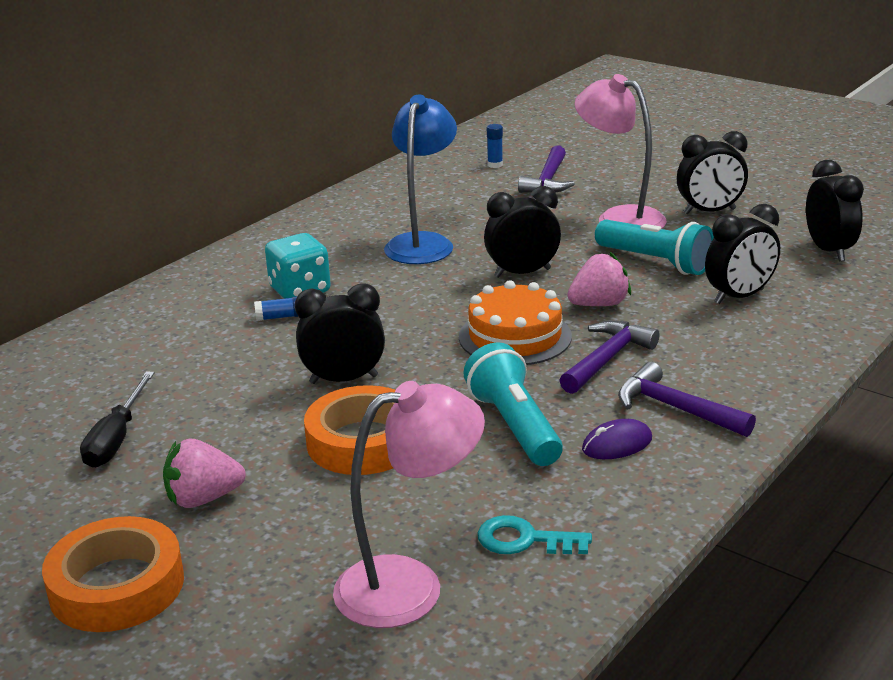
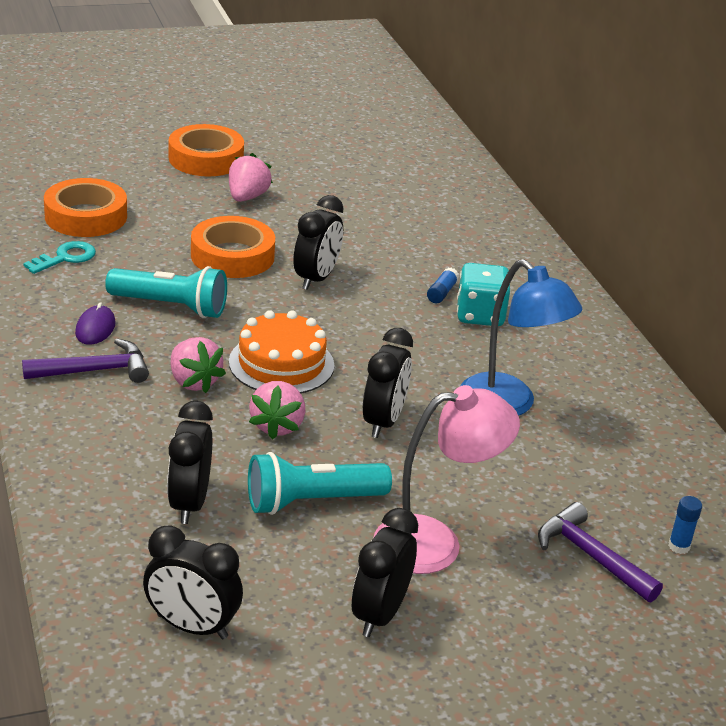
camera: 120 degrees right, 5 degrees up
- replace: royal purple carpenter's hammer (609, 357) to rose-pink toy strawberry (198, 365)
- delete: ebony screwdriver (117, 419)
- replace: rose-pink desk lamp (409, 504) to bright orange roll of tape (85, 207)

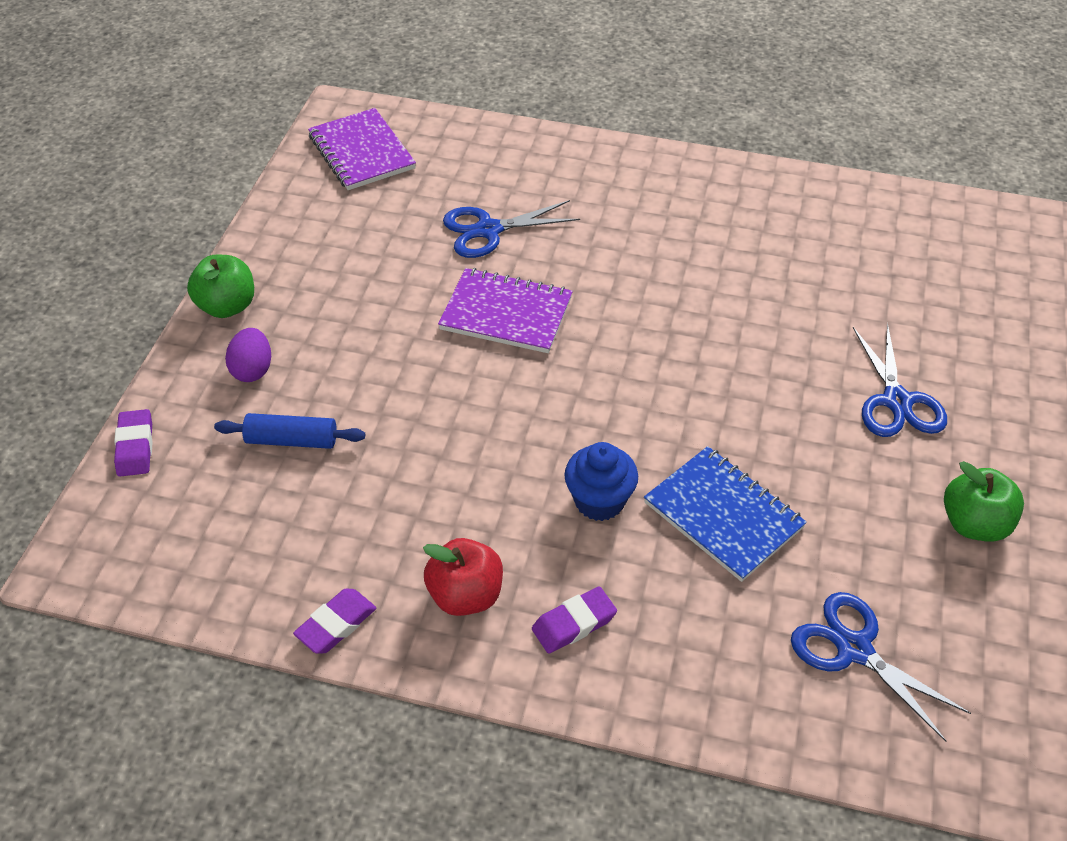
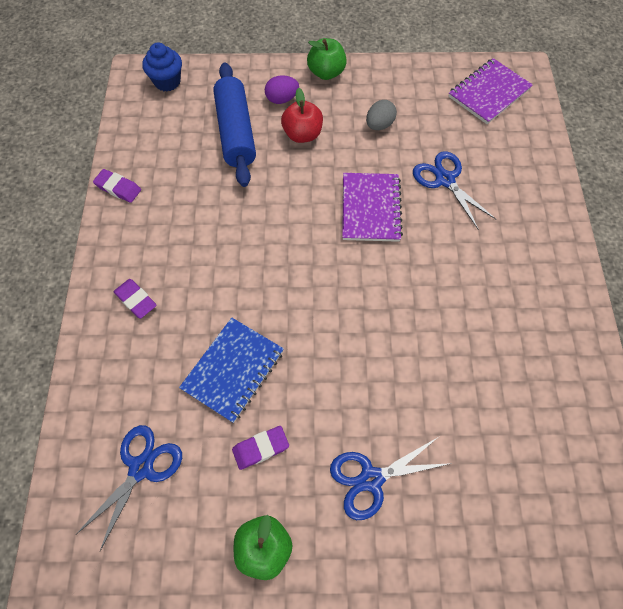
camera: 75 degrees right, 15 degrees up
- move: royal purple gum eraser (133, 442) to (260, 448)
- resize: royal blue rolling pin (289, 431) = (234, 124) x1.78
- move: royal blue fairy cake (601, 481) to (162, 67)
- move: red toy apple (463, 577) to (302, 115)
- insert: gray egg (381, 115)

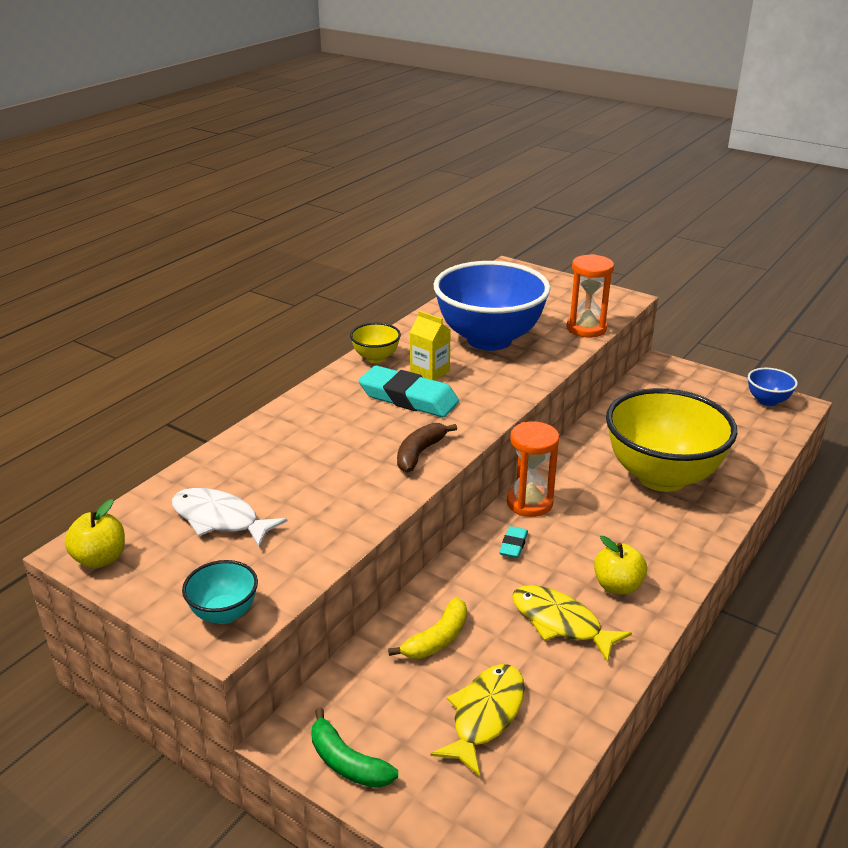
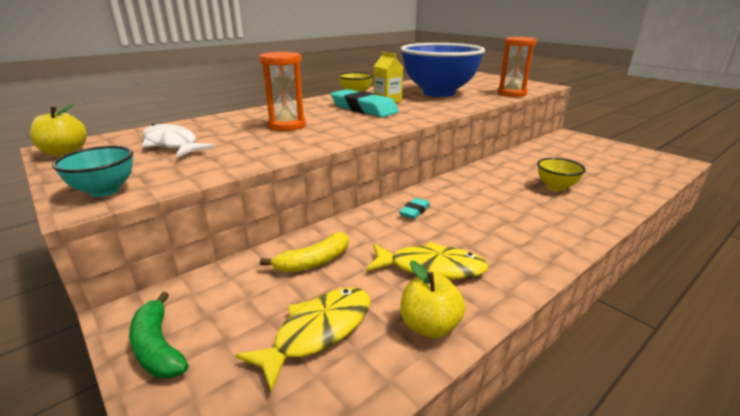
camera: 15 degrees right, 5 degrees down
- delete: royal blue bowl (773, 387)
- resize: bright yellow bowl (671, 440) = (561, 174) x0.43
- move: bright orange sandglass (533, 469) to (282, 91)
- delete: russet toy banana (427, 448)
- move: bright yellow toy apple (620, 565) to (433, 299)
- rotate: bright yellow fish (572, 623) = (427, 260) 135 degrees clockwise

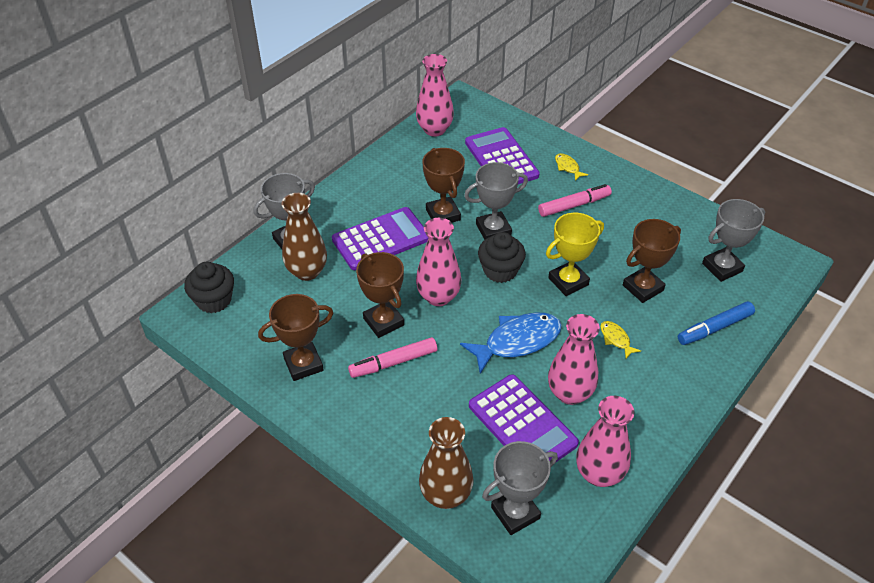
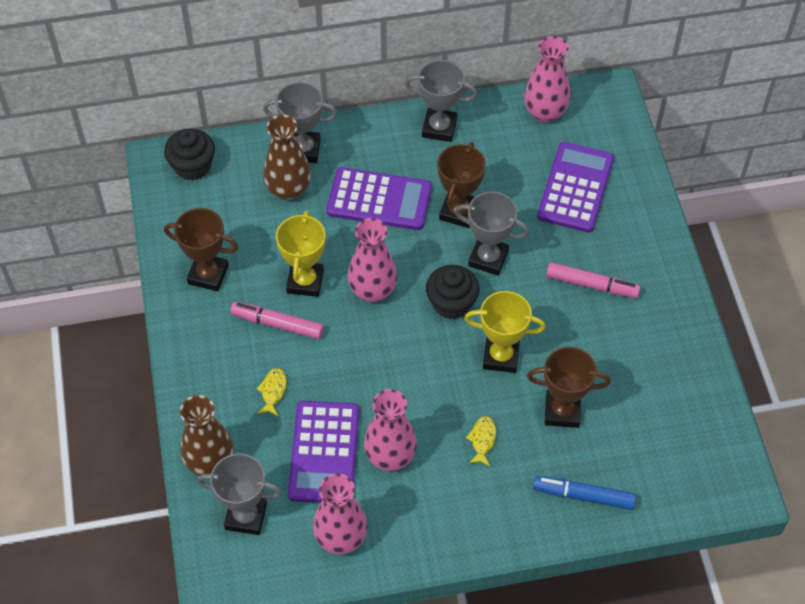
camera: 40 degrees right, 10 degrees up
- move: bright yellow fish (571, 167) to (271, 392)
- move: gray award cup (733, 240) to (441, 101)
- recolor: russet award cup (380, 295) to bright yellow award cup (301, 254)
- delete: royal blue fish (511, 343)

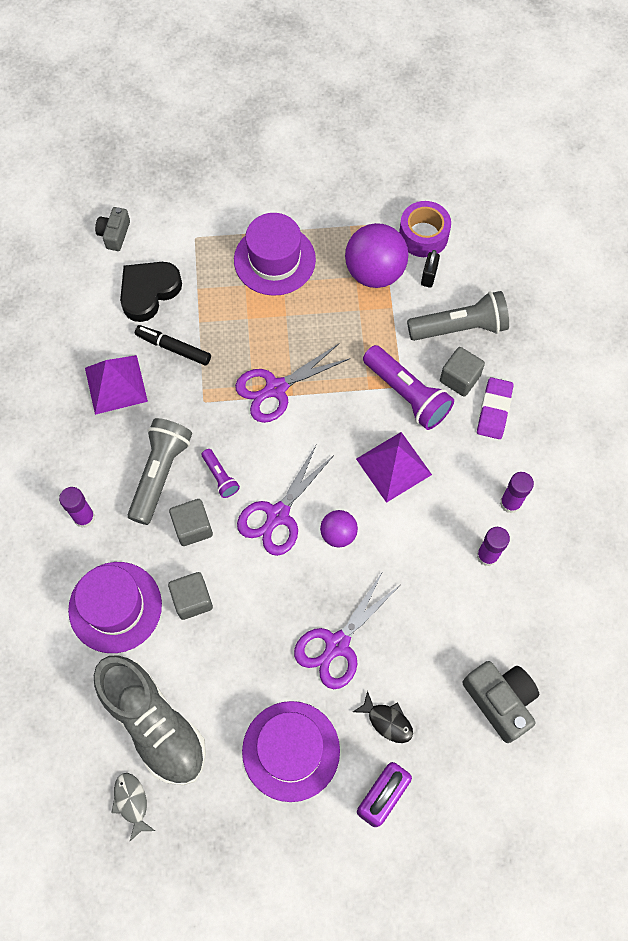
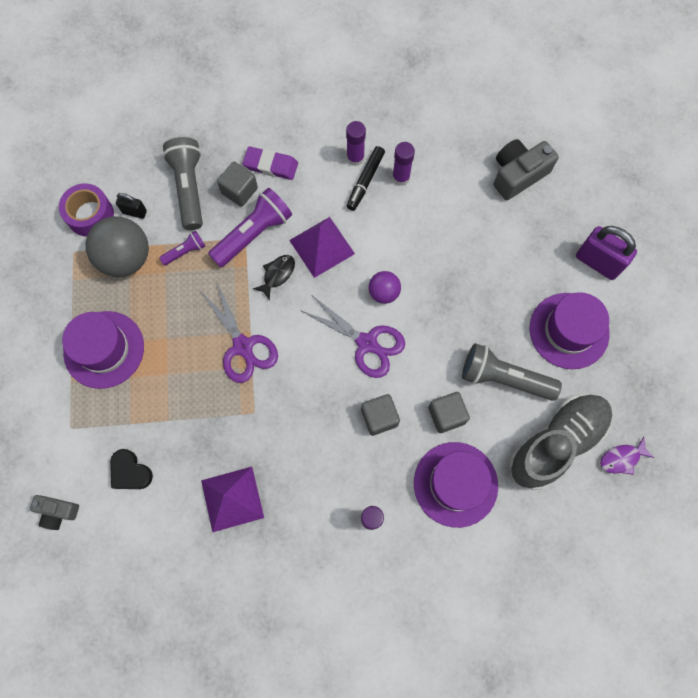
camera: 90 degrees left, 5 degrees up
- recolor: royal purple sphere (376, 255) to gray sphere (117, 246)
- resize: ebony heart (151, 292) = (131, 469) x0.66
- move: ebony marker (173, 345) to (366, 178)
- move: gray flashlight (160, 471) to (512, 372)
- move: royal purple flashlight (221, 473) to (182, 248)
- delete: royal purple pair of scissors (347, 631)
- move: ebony fish (383, 717) to (274, 278)
- recolor: gray fish (133, 807) to royal purple fish (627, 456)

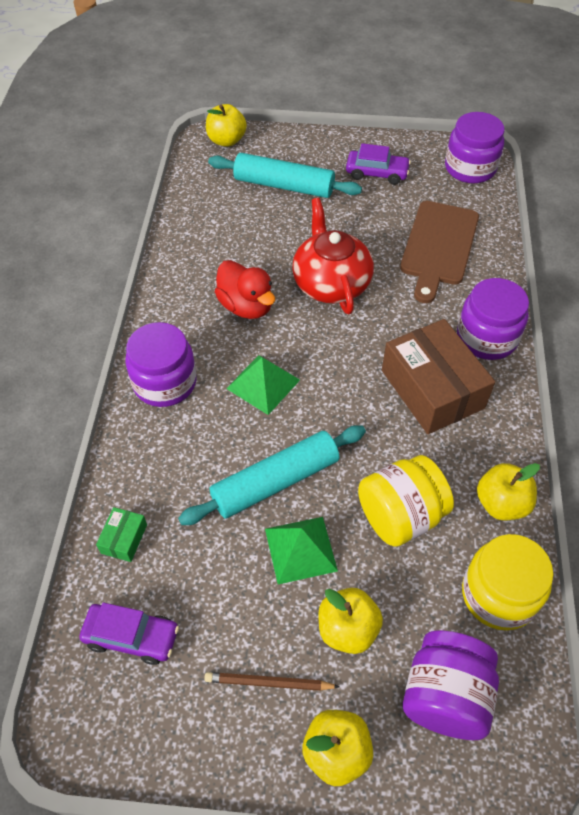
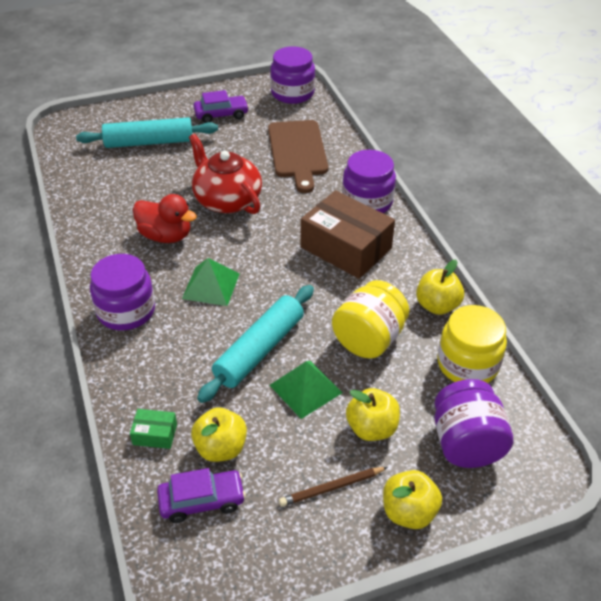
camera: 25 degrees left, 10 degrees down
- move: bright yellow toy apple (226, 125) to (219, 434)
- rotate: emerald package (121, 534) = (153, 429) 75 degrees counterclockwise

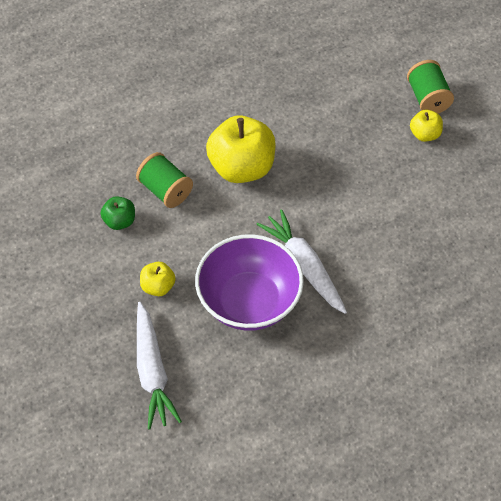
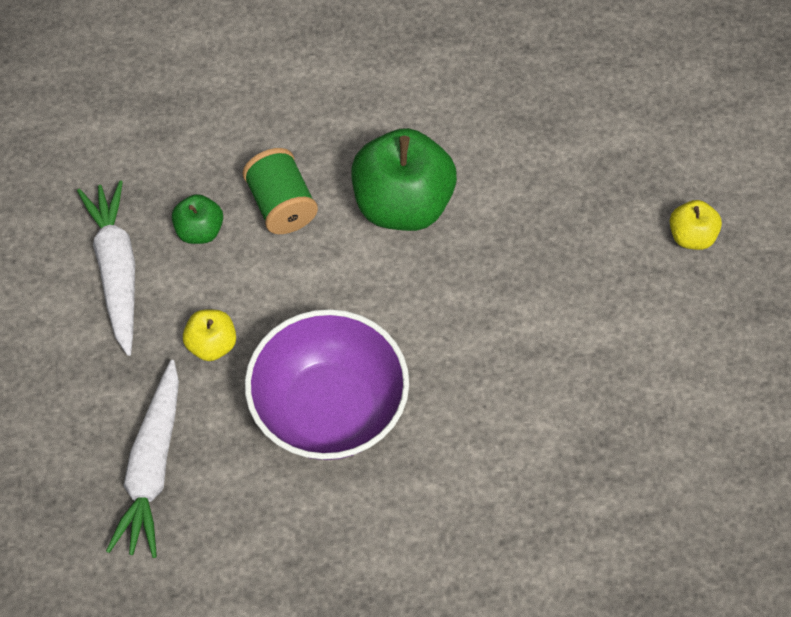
camera: 20 degrees right, 5 degrees up
- delete: emerald spool (430, 87)
- recolor: bright yellow toy apple (241, 149) to emerald toy apple (404, 179)
- move: pure white toy carrot (301, 261) to (106, 268)

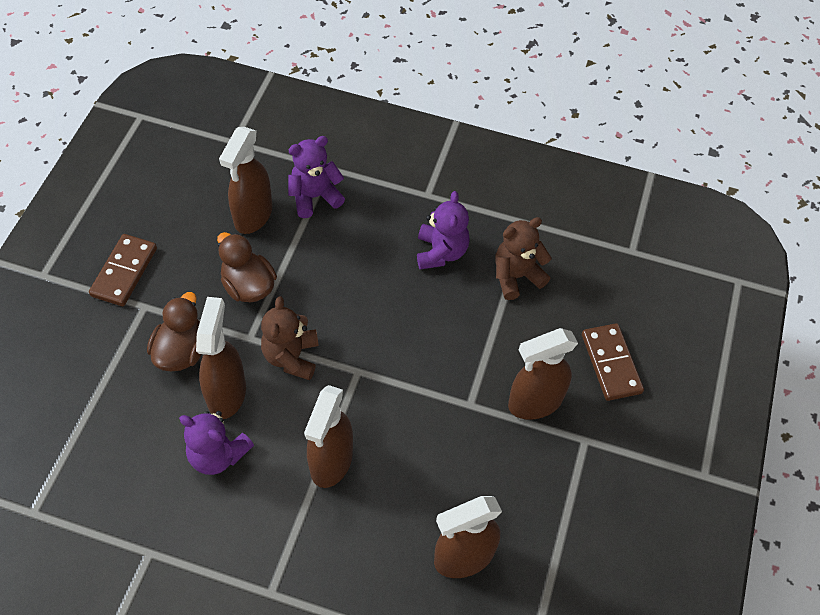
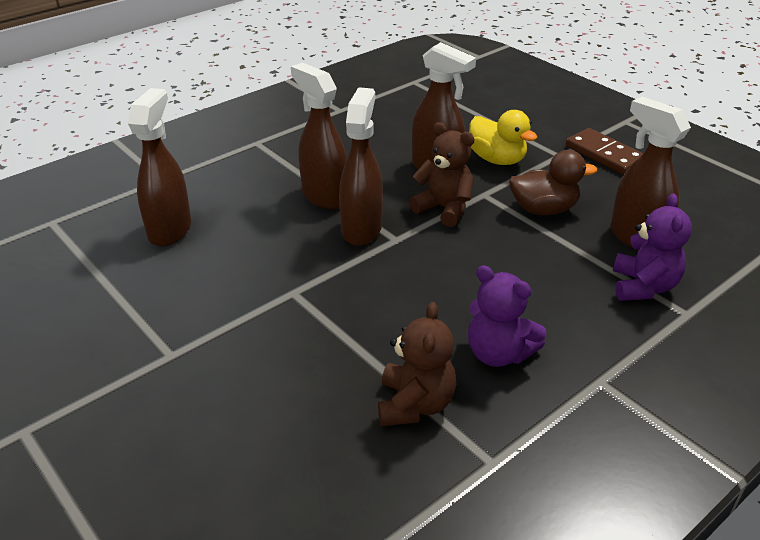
camera: 125 degrees right, 20 degrees down
- recolor: russet duck (174, 331) to bright yellow duck (503, 137)
- delete: russet domino piece (613, 362)
- move: russet spray bottle (543, 374) to (361, 166)
- delete: royal purple teddy bear (216, 443)

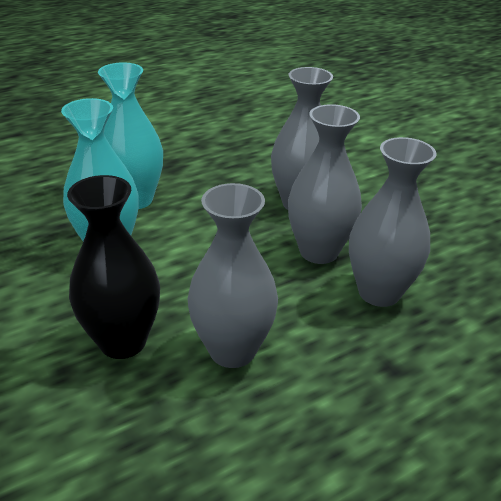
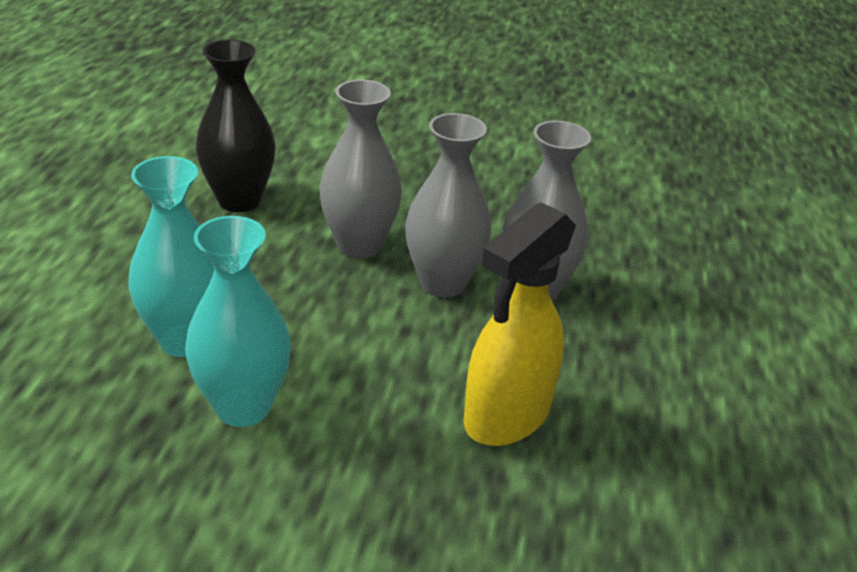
camera: 50 degrees left, 0 degrees up
- move: ebony vase (113, 267) to (235, 126)
- replace: gray vase (233, 275) to bright yellow spray bottle (519, 324)

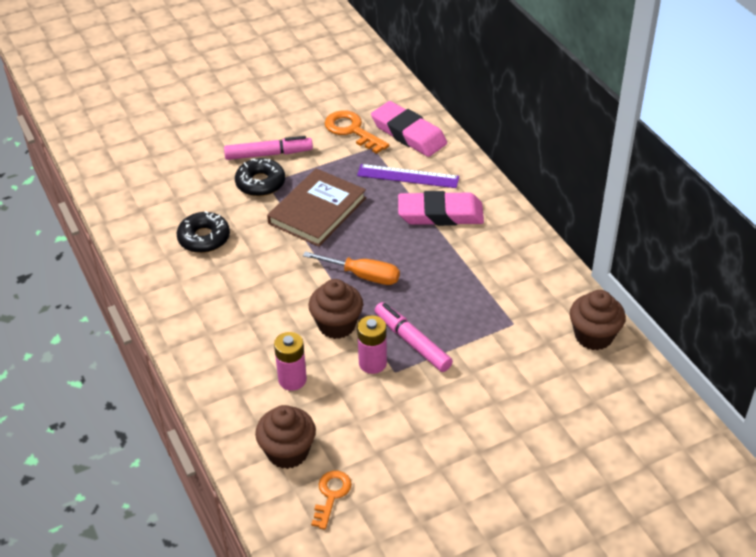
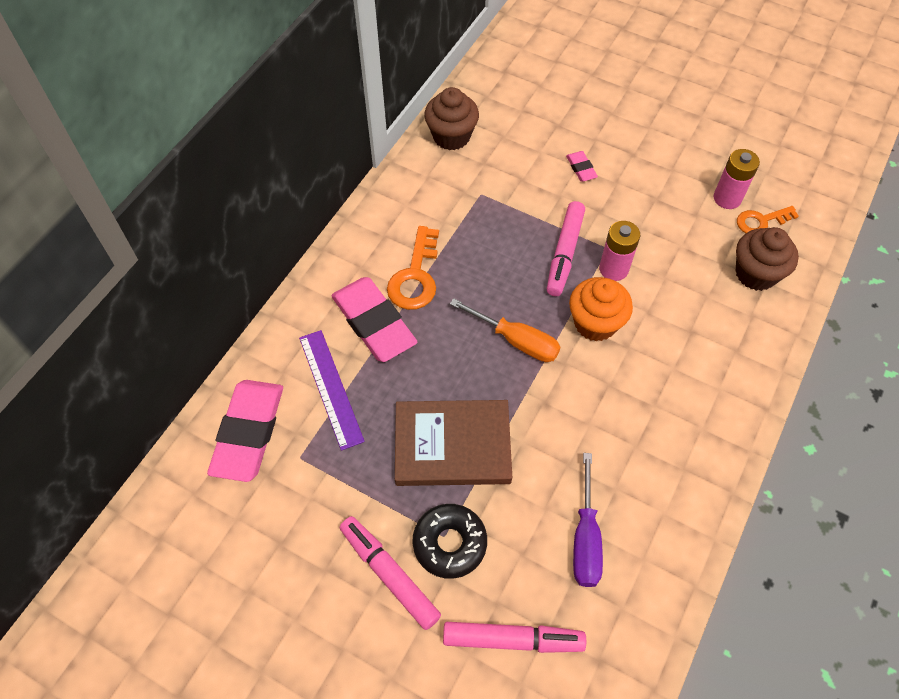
camera: 125 degrees left, 15 degrees up
- move: bright orange latchkey (356, 132) to (413, 268)
- replace: ebony glazed donut (203, 232) to royal purple screwdriver (588, 520)
- rotate: bright orange screwdriver (351, 268) = (505, 330) 135 degrees clockwise
- recolor: russet fairy cake (335, 309) to bright orange fairy cake (601, 309)
- move: rose-pink AA battery (290, 361) to (737, 179)
- insert: rose-pink gum eraser (582, 166)
- insert: rose-pink marker (514, 637)

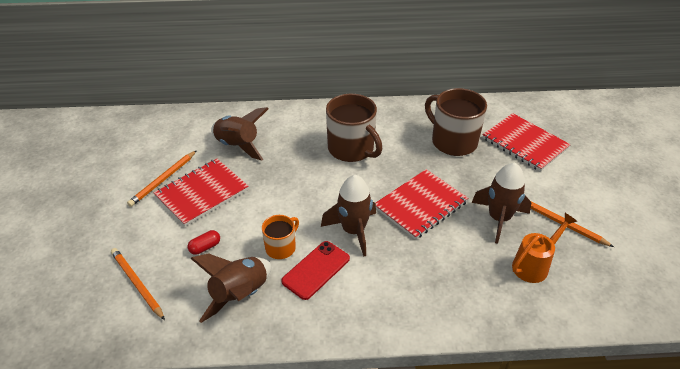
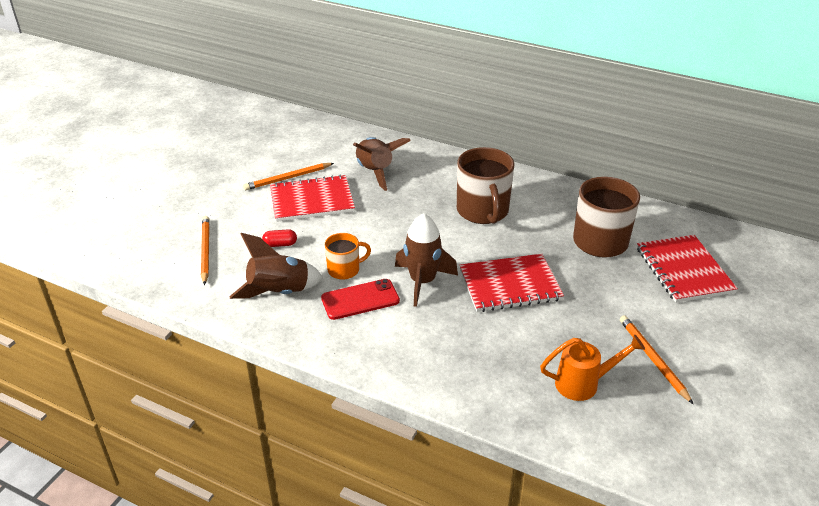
camera: 30 degrees right, 5 degrees down
- delete: russet spaceship (501, 203)

